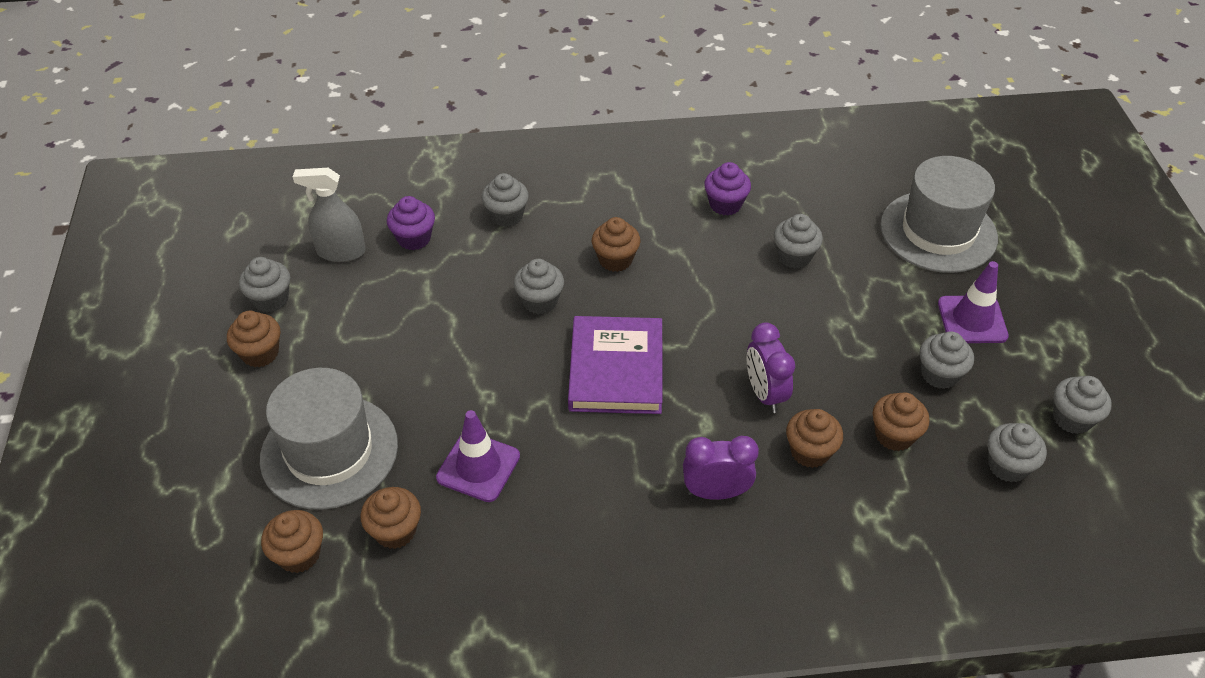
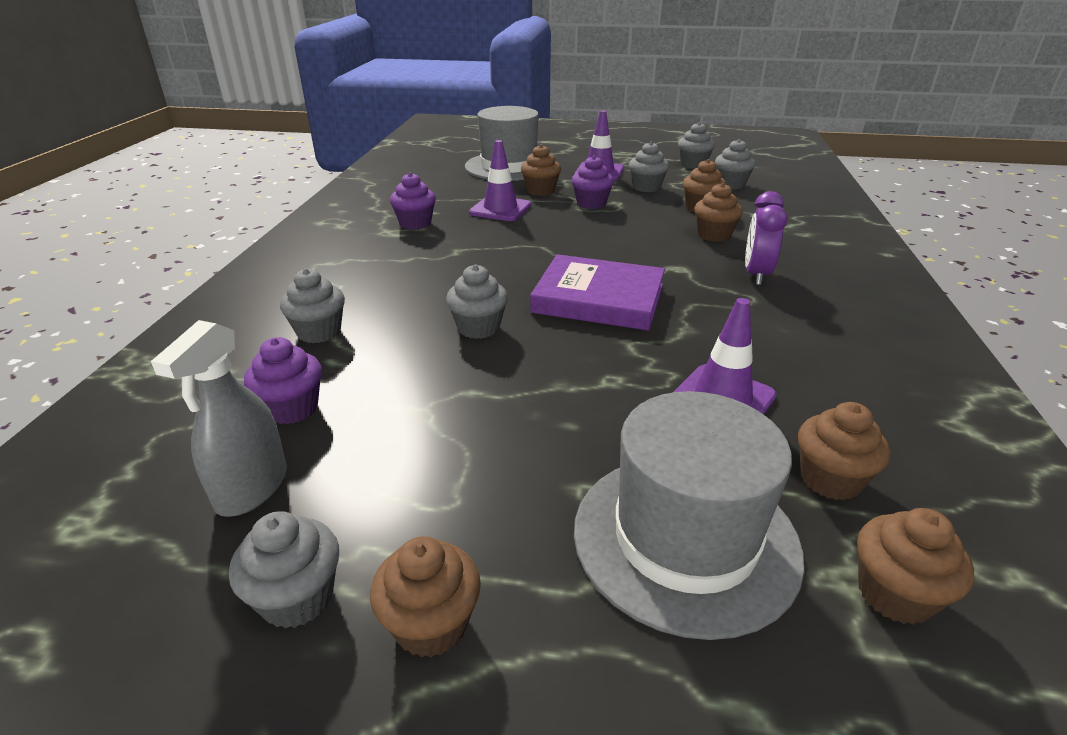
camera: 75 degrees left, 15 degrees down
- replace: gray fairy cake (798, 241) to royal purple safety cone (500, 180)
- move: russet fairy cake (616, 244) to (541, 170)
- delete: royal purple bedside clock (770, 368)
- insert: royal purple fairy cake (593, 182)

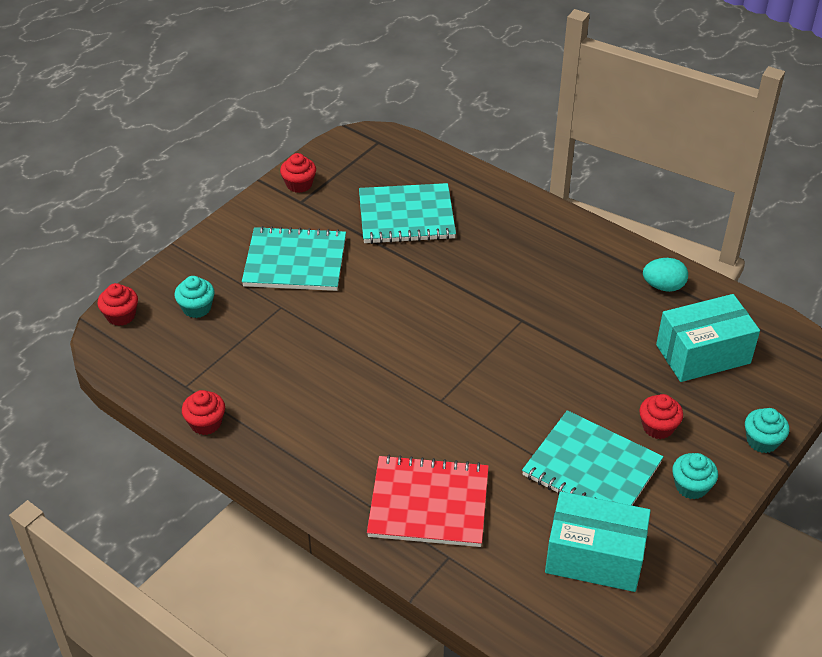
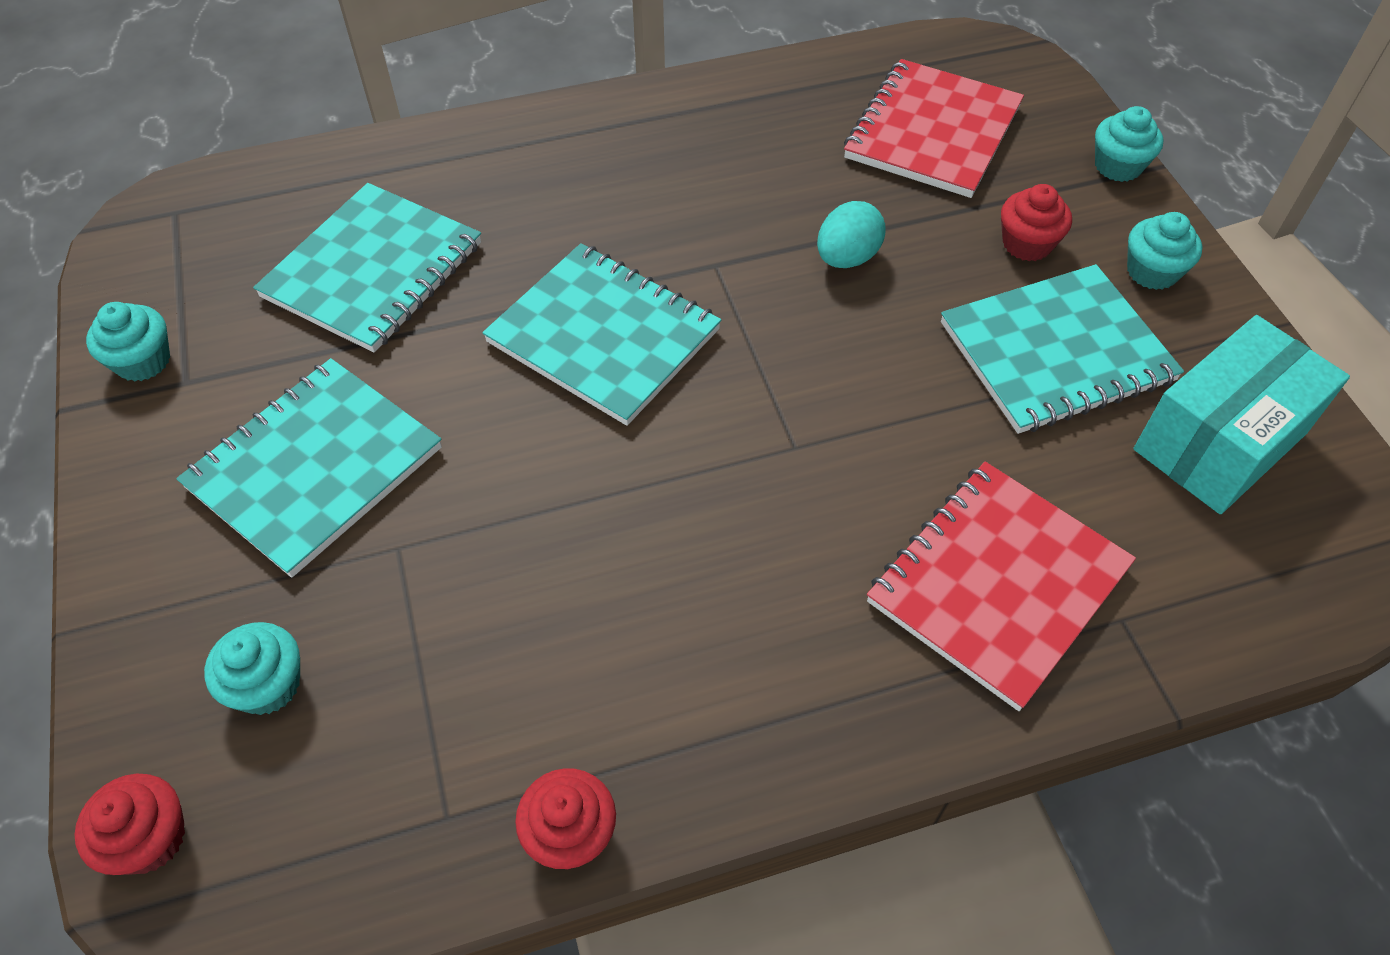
camera: 55 degrees left, 10 degrees up
- recolor: red fairy cake (298, 173) to turquoise fairy cake (128, 342)
- move: turquoise egg (665, 275) to (851, 234)
- replace: turquoise package (708, 338) to red notebook (934, 128)
- insert: turquoise notebook (602, 334)

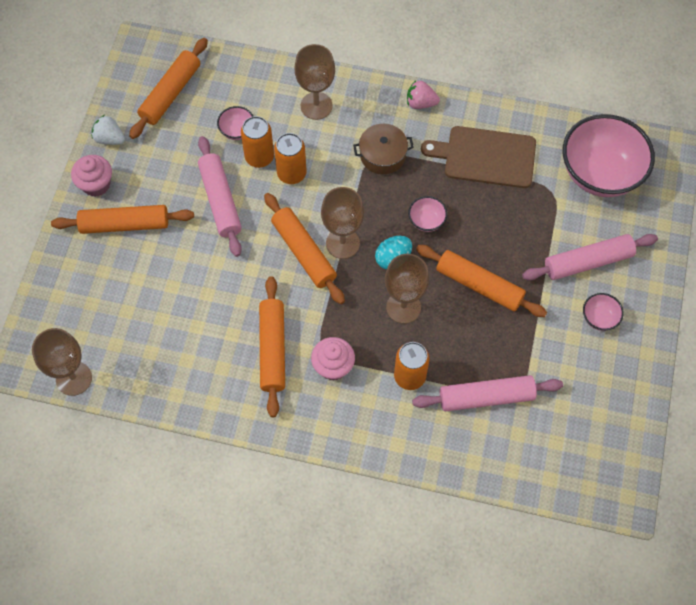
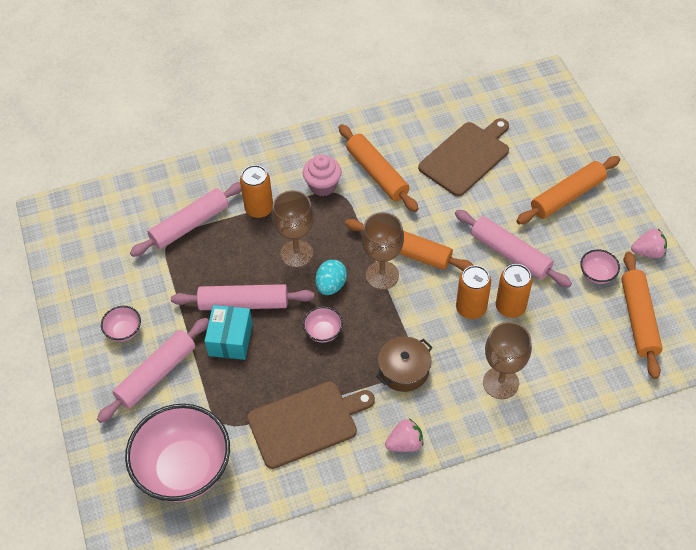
camera: 150 degrees right, 10 degrees down
- move: rose-pink bowl (235, 123) to (600, 266)
- recolor: pure white toy strawberry (108, 130) to rose-pink toy strawberry (649, 243)
- delete: rose-pink fairy cake (91, 176)
- recolor: bright orange rolling pin (481, 281) to rose-pink rolling pin (242, 297)
- delete: russet wine glass (62, 362)
- insert: russet chopping board (463, 157)
- insert: turquoise package (228, 332)

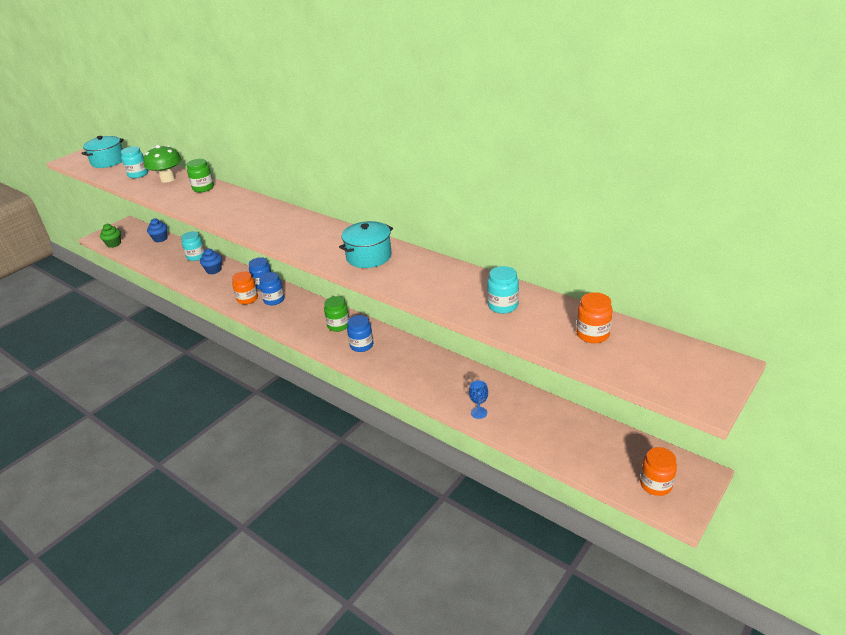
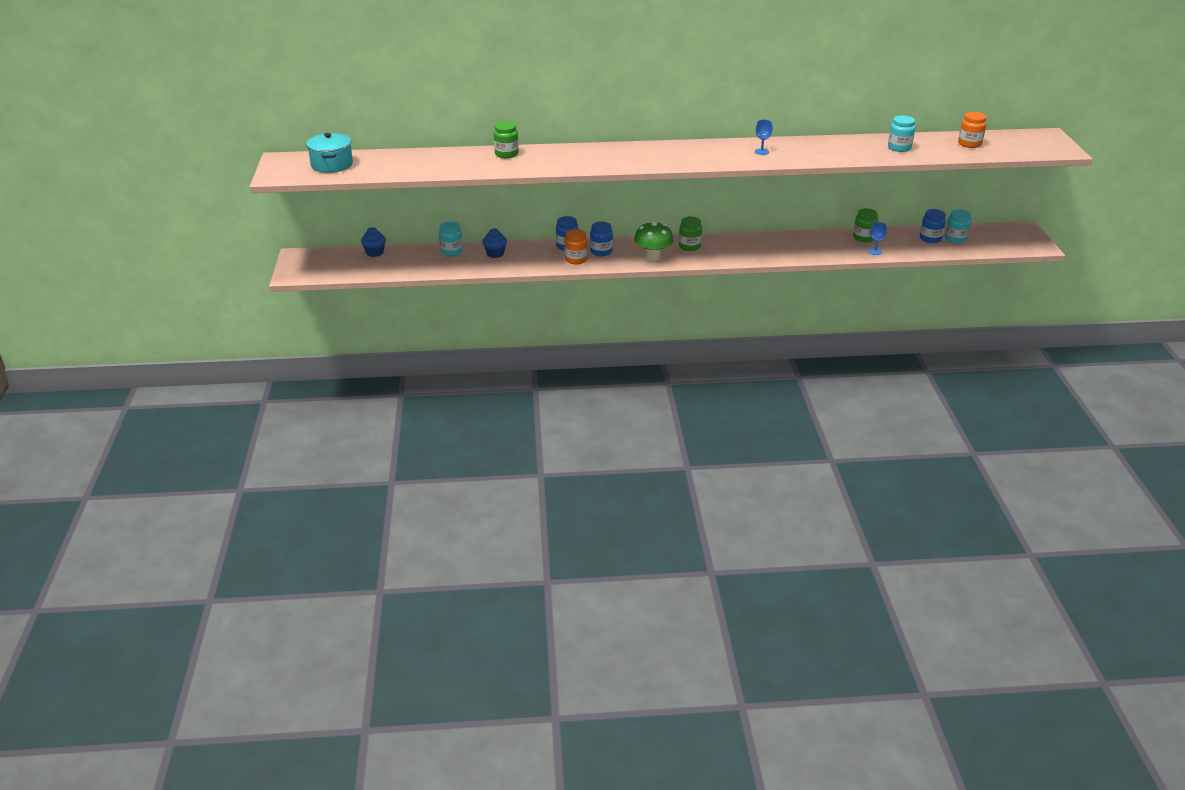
camera: 45 degrees left, 0 degrees up
- move: emerald mushroom (162, 164) to (653, 241)
- move: turquoise jar (134, 162) to (958, 226)
- replace: turquoise cooking pot (366, 244) to royal blue wine glass (763, 137)
- delete: emerald fairy cake (110, 236)
- move: royal blue jar (360, 333) to (933, 226)
- delete: bright orange jar (658, 471)
- insert: emerald jar (865, 225)

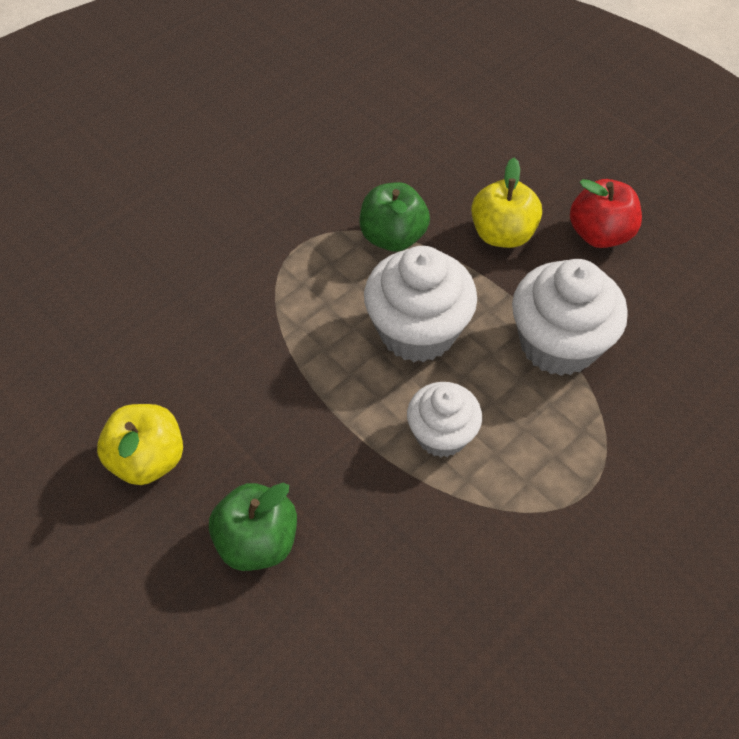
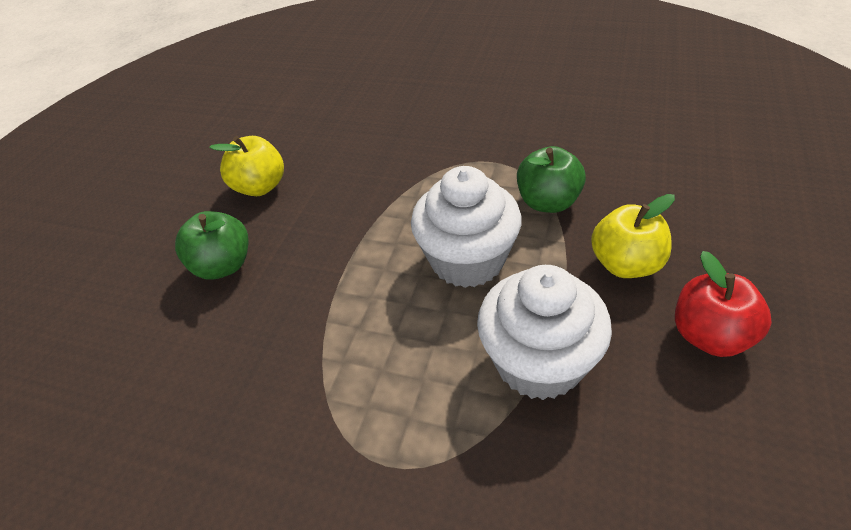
camera: 65 degrees right, 10 degrees down
- delete: pure white fairy cake (444, 419)

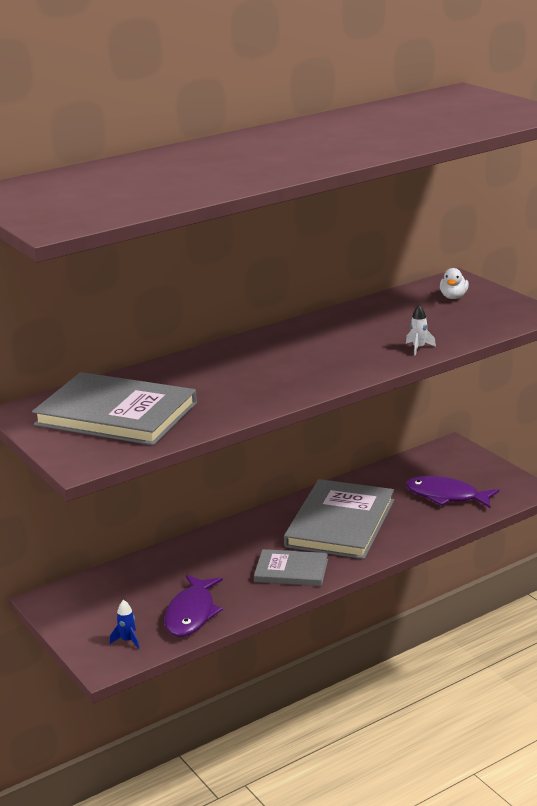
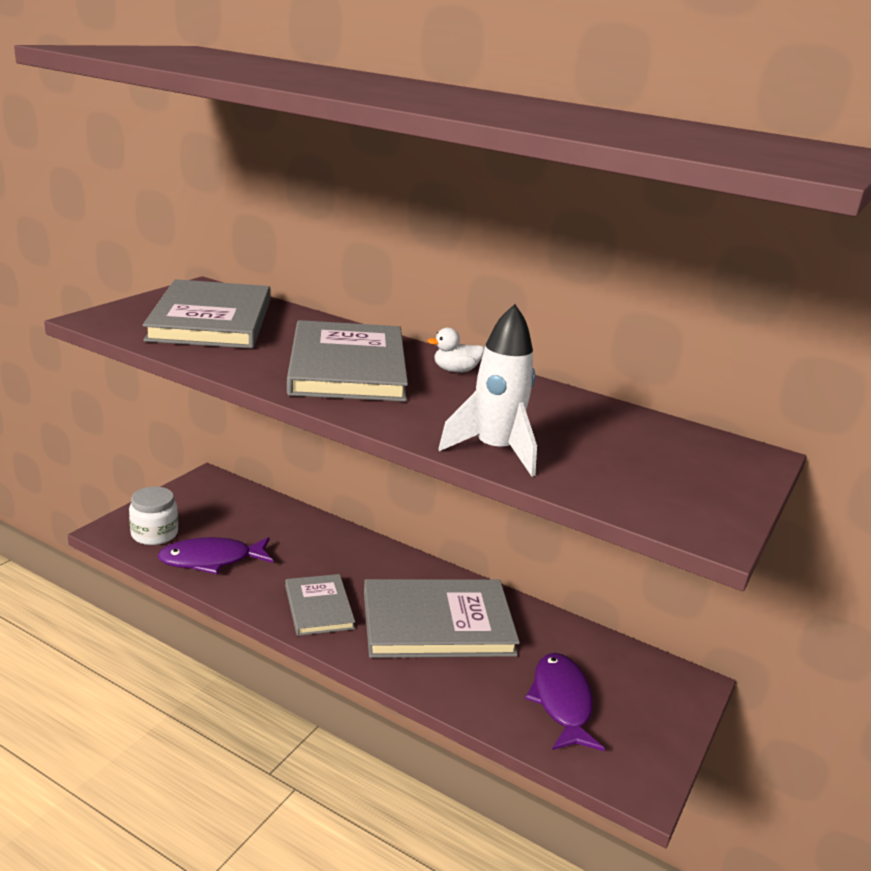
camera: 60 degrees right, 0 degrees up
- move: pure white duck (454, 283) to (455, 350)
- resize: pure white spaceship (421, 330) = (487, 390) x2.22
- replace: royal blue spaceship (124, 624) to pure white jar (153, 516)
- insert: gray book (347, 361)

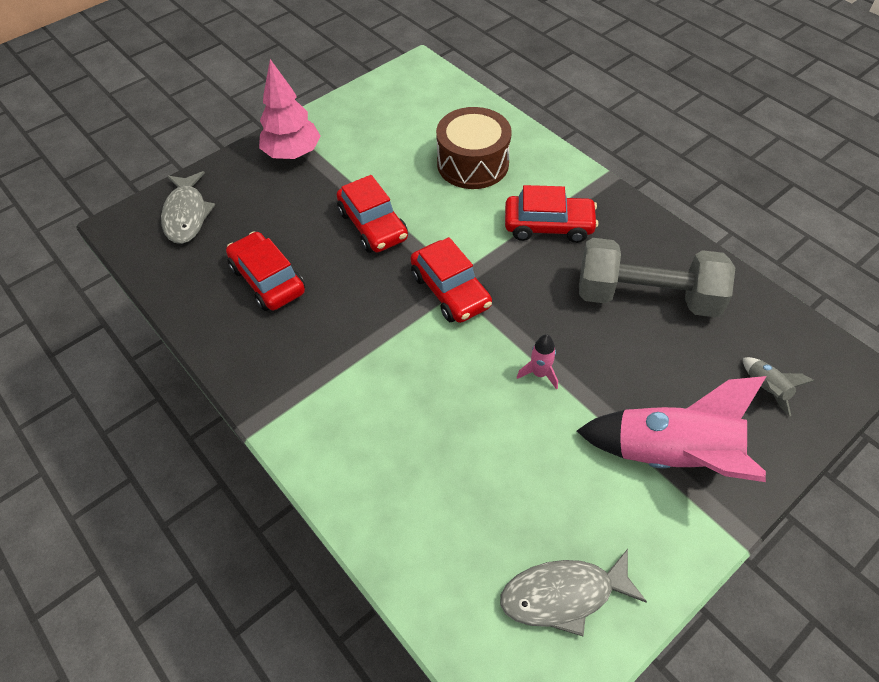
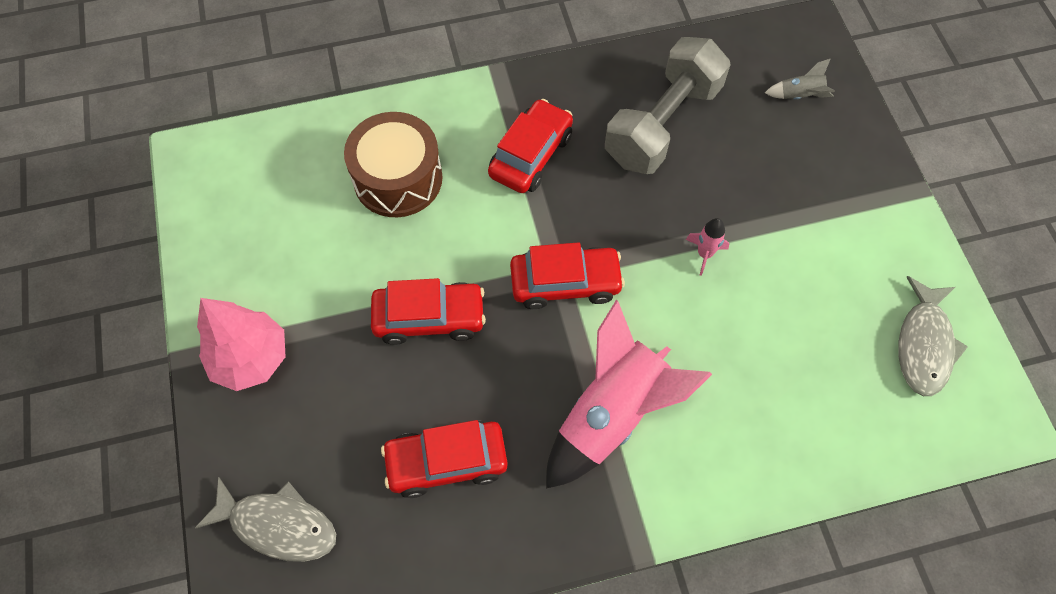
camera: 65 degrees left, 10 degrees up
- move: rose-pink spaceship (672, 429) to (629, 394)

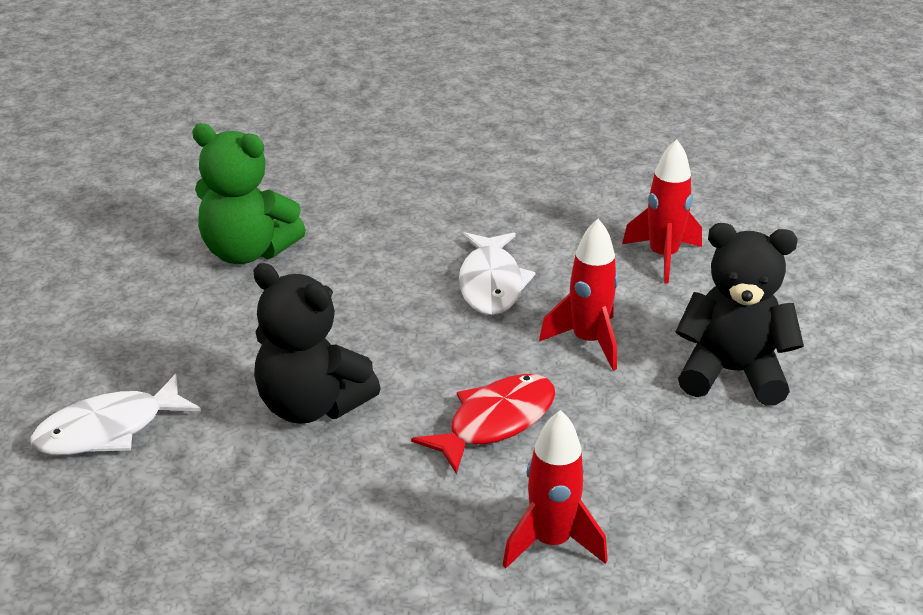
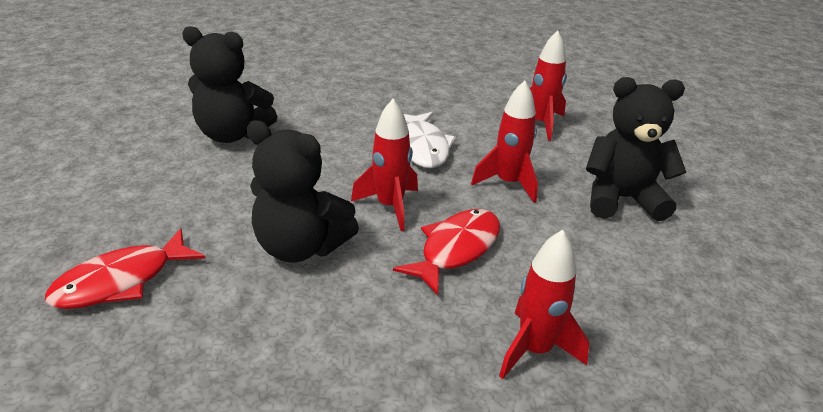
camera: 10 degrees left, 0 degrees up
- recolor: emerald teddy bear (249, 193) to ebony teddy bear (229, 84)
- recolor: pure white fish (115, 414) to red fish (125, 268)
- insert: red spaceship (384, 165)

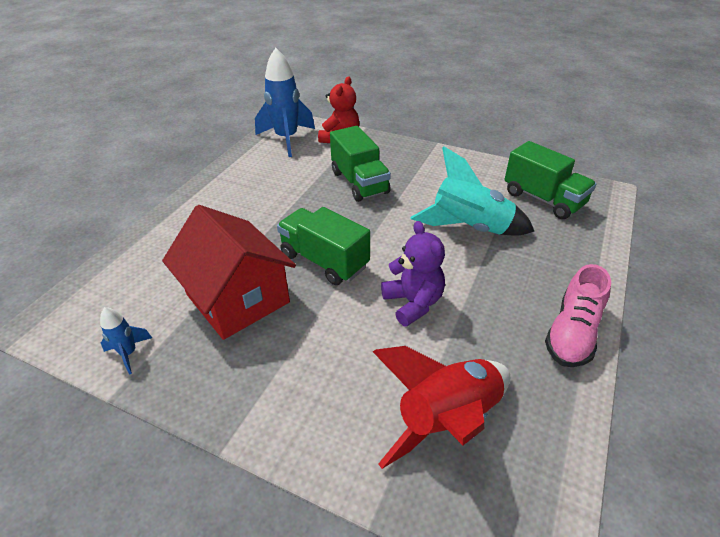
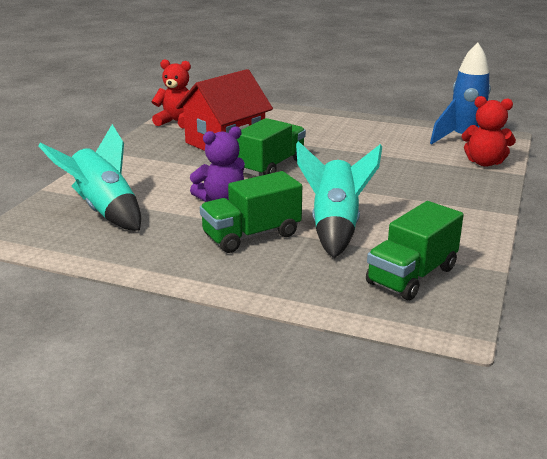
camera: 85 degrees right, 15 degrees down
- move: emerald lorry (360, 164) to (251, 212)
- delete: rose-pink sneaker (578, 315)
- replace: royal blue spaceship (126, 341) to red teddy bear (171, 93)
- recolor: red spaceship (441, 407) to turquoise spaceship (89, 177)

